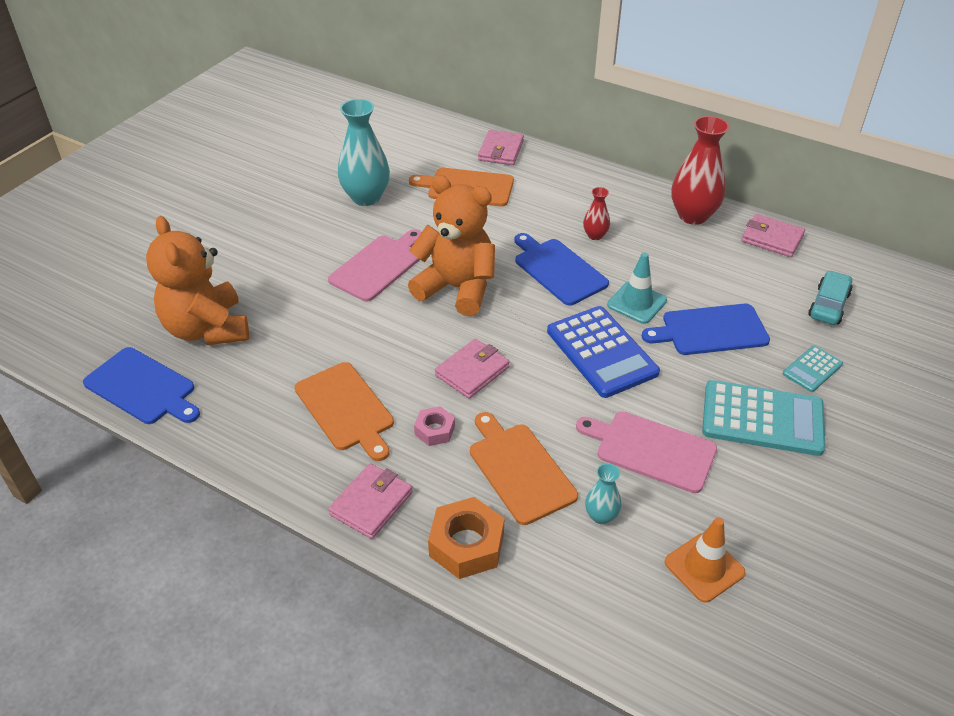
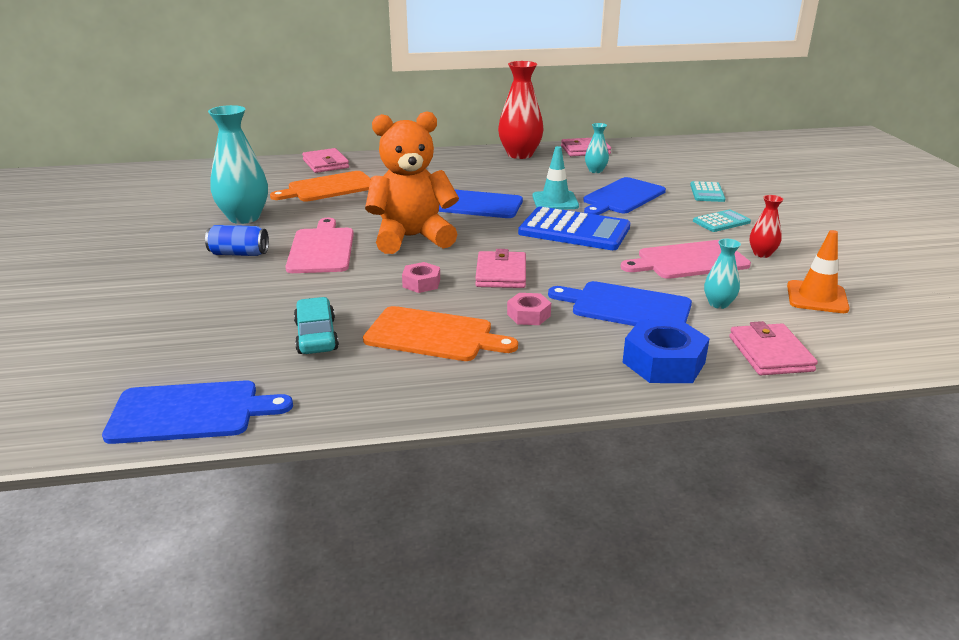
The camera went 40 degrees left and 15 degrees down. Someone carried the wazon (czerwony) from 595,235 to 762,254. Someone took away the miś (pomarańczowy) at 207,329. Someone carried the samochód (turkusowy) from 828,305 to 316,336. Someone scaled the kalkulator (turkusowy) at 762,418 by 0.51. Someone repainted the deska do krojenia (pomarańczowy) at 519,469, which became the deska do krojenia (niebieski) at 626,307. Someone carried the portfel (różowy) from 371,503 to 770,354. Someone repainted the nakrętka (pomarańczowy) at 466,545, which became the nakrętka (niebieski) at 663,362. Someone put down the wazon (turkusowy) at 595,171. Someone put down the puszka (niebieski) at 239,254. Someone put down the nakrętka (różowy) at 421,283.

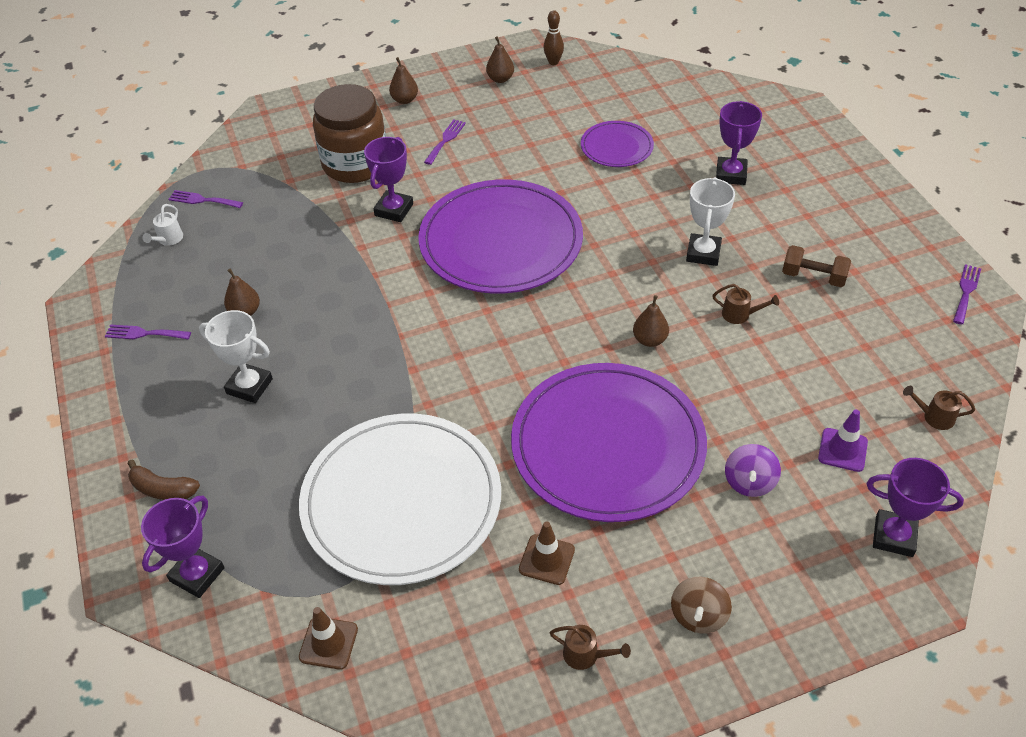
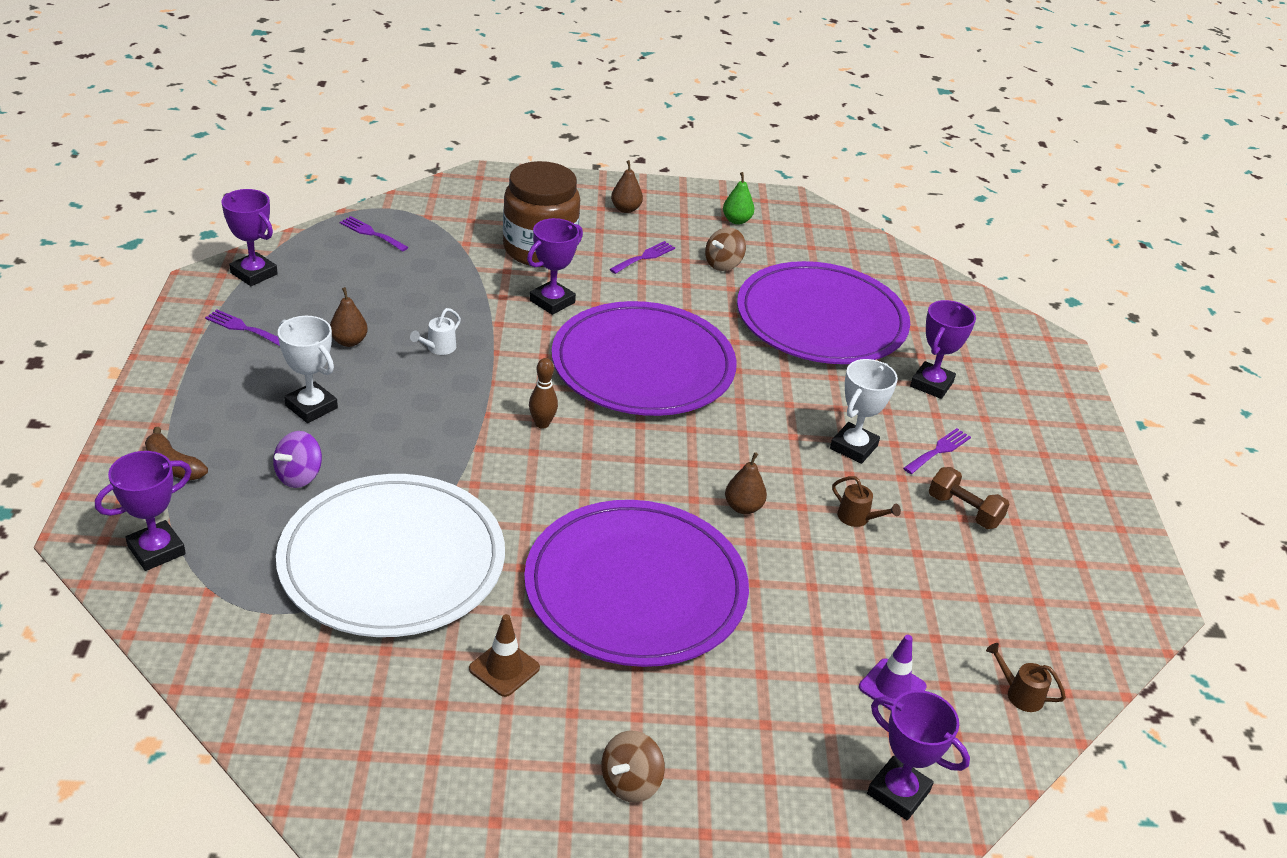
The camera went 15 degrees right and 10 degrees down. Someone carried the kręgiel (brązowy) from 553,62 to 542,424. Someone repainted the gruszka (brązowy) at 500,79, which became the gruszka (zielony) at 736,220. Someone scaled the talerz (fioletowy) at 616,147 by 2.07. Someone carried the konewka (biały) from 168,240 to 438,348. Someone carried the widelec (fioletowy) from 966,291 to 939,450. Someone carried the bączek (fioletowy) from 749,482 to 299,476. Someone took away the pachołek (brązowy) at 328,643. Someone took away the konewka (brązowy) at 586,655. Someone put down the puchar (fioletowy) at 254,273. Someone put down the bączek (brązowy) at 723,264.

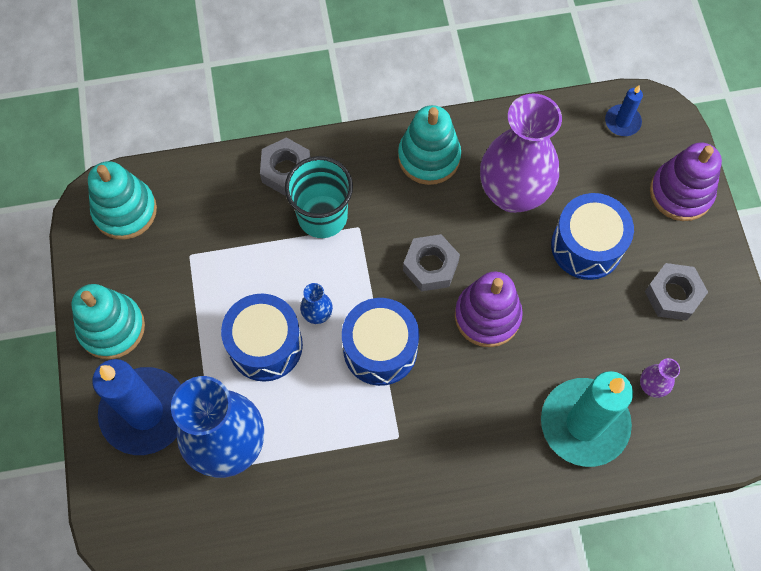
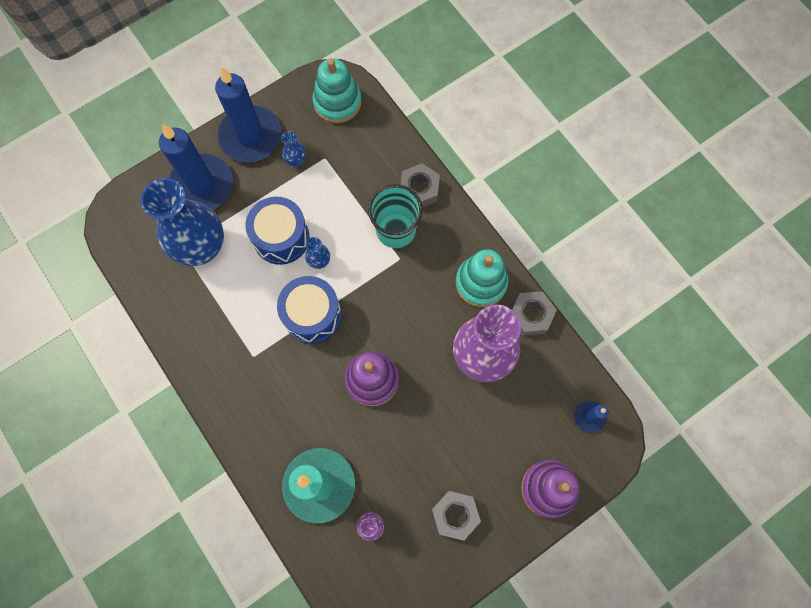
The camera went 65 degrees right and 5 degrees up. Someone took away the bęben (niebieski) at 586,246. Someone carried the nakrętka (szary) from 430,266 to 530,315. Someone swapped the zabawka nakładanka (turkusowy) at 112,328 for the świeca (niebieski) at 251,136. Someone put down the wazon (niebieski) at 296,160.

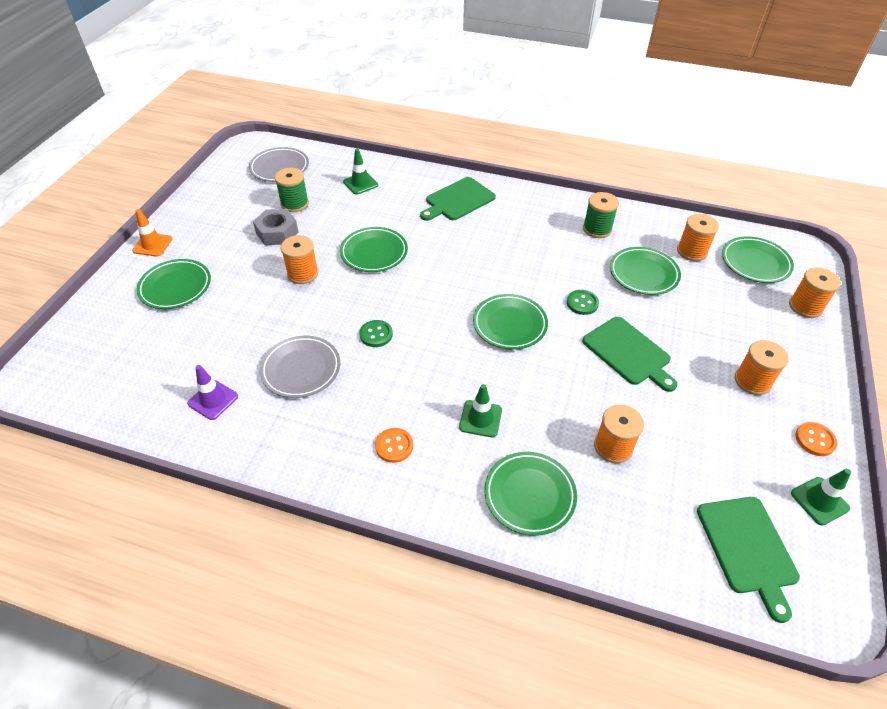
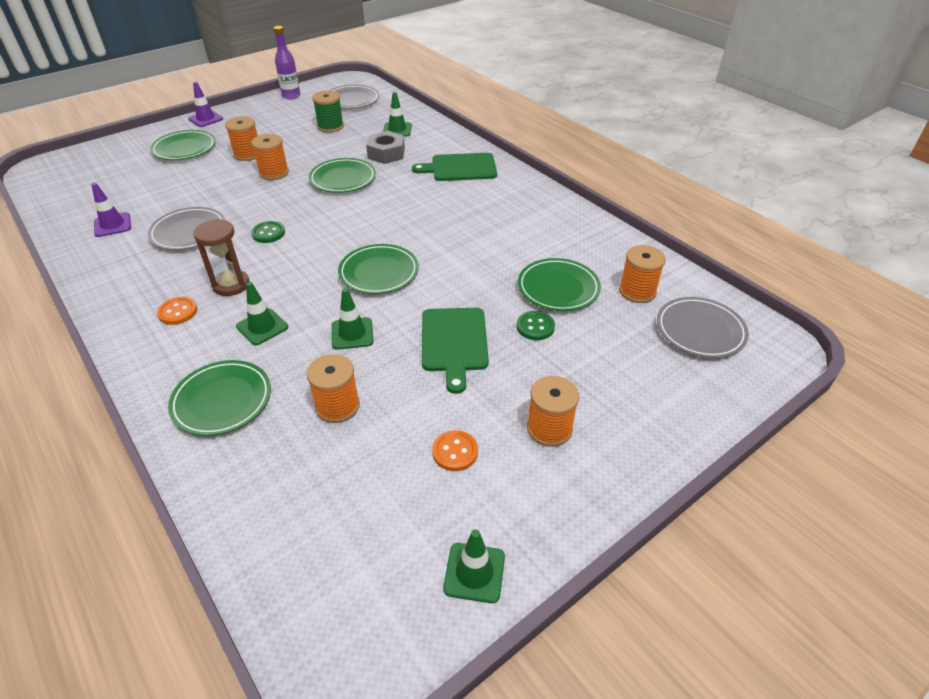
The camera went 35 degrees right and 5 degrees down. Someone took away the szpulka (zielony) at 597,229. Someone repainted the pachołek (pomarańczowy) at 152,245, which became the pachołek (fioletowy) at 206,119. Someone carried the nakrętka (szary) from 277,232 to 386,153. Someone repainted the talerz (zielony) at 755,263, which became the talerz (szary) at 700,331. Someone carried the szpulka (pomarańczowy) from 805,306 to 248,154. Someone carried the guzik (zielony) from 582,303 to 535,327. Someone carried the guzik (pomarańczowy) from 815,440 to 455,452. Someone took away the deska do krojenia (zielony) at 748,548. Someone put down the butelka (fioletowy) at 291,96. Someone put down the klepsydra (brązowy) at 231,285. Someone put down the pachołek (zielony) at 352,333.

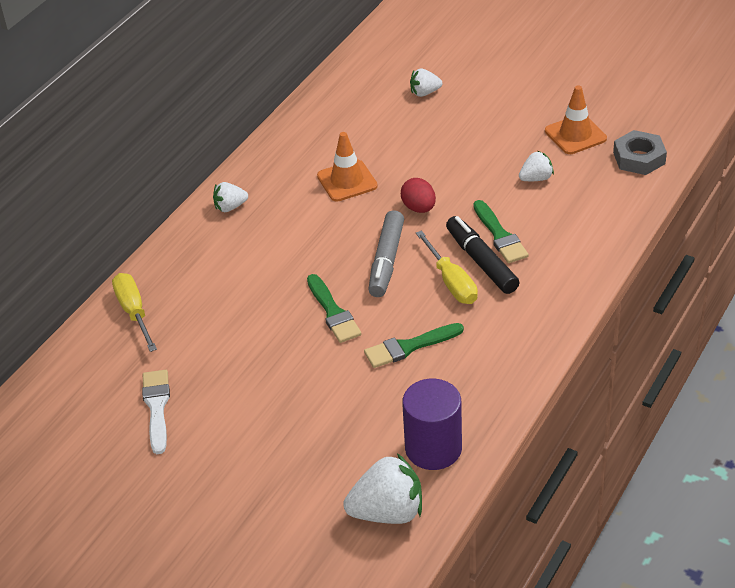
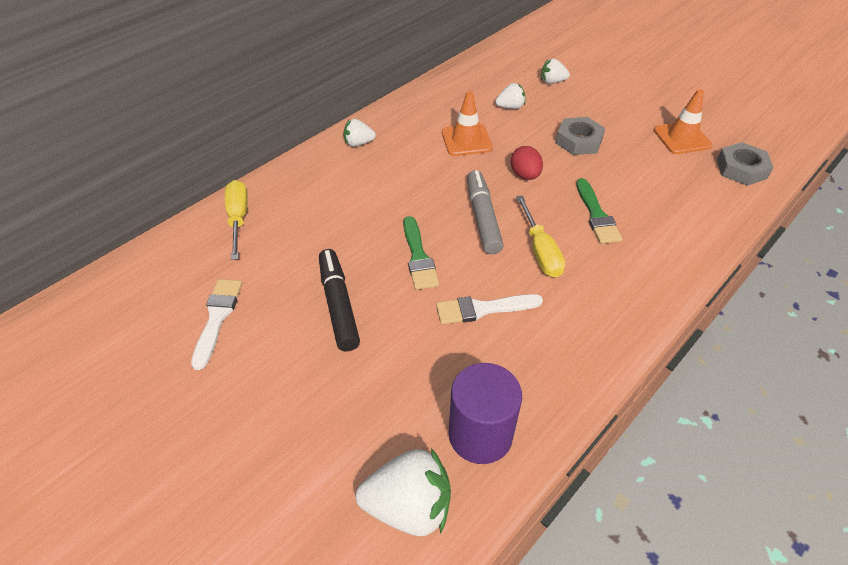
The camera went 10 degrees right and 5 degrees up. Someone carried the truskawka (biały) from 536,178 to 510,107. Someone rotated the flamaster (szary) at 386,261 by 150 degrees clockwise. Someone carried the flamaster (czarny) from 481,261 to 338,305. Someone repainted the pędzel (zielony) at 409,347, which became the pędzel (biały) at 483,309. Someone put down the nakrętka (szary) at 579,141.

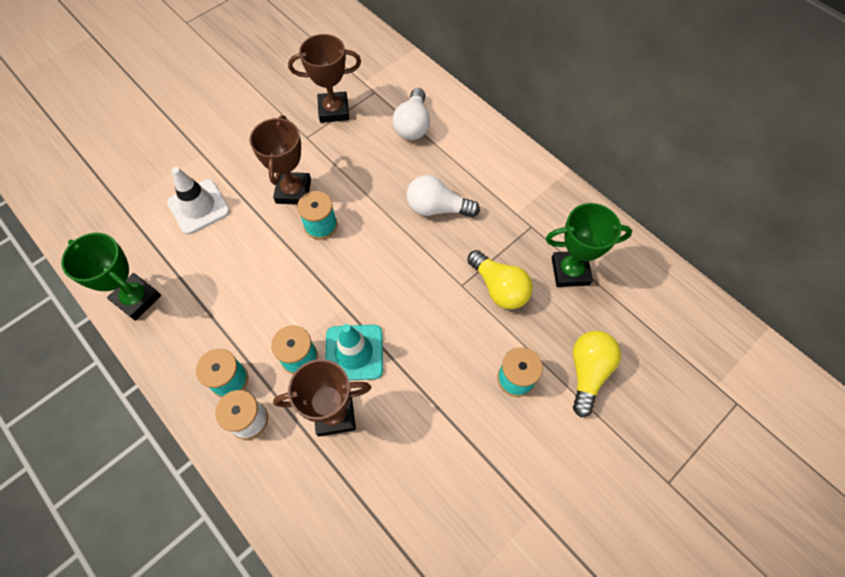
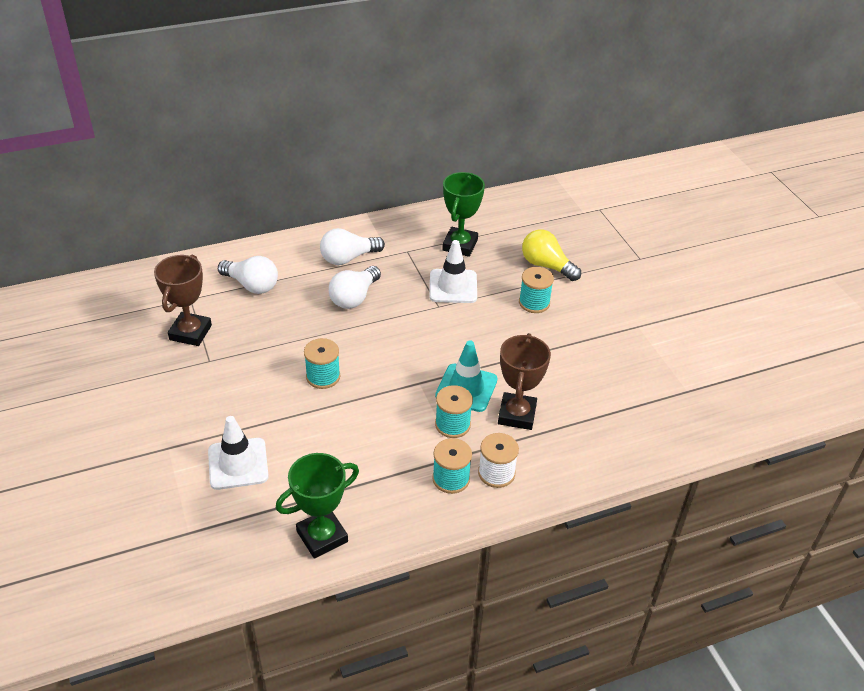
The camera went 70 degrees left and 20 degrees down. Someone took away the puchar (brązowy) at 293,191. Someone swapped the żarówka (żółty) at 499,288 for the pachołek (biały) at 453,286. Someone put down the żarówka (biały) at 348,258.

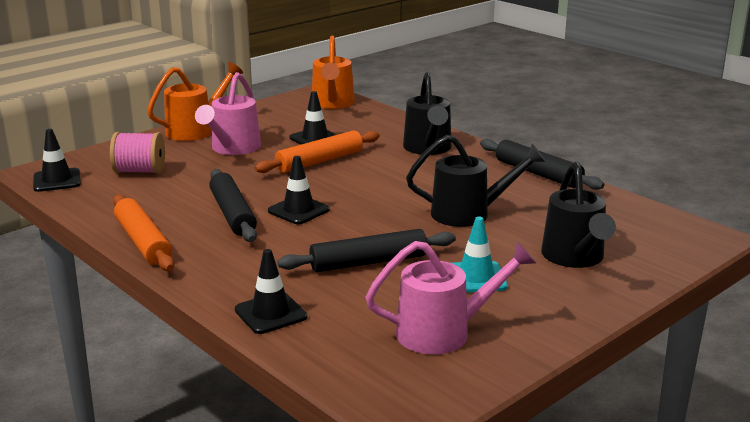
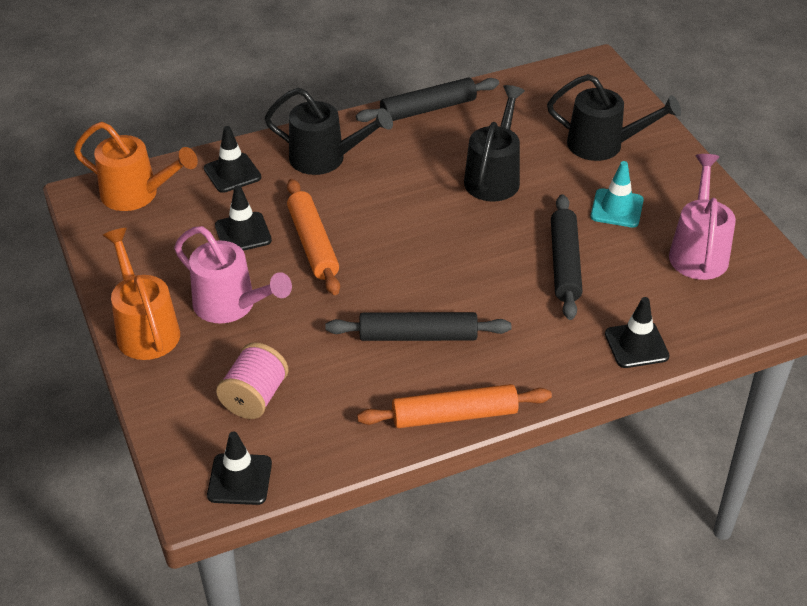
The camera went 70 degrees left and 20 degrees up. Someone carried the pachołek (czarny) from 298,210 to 232,173.

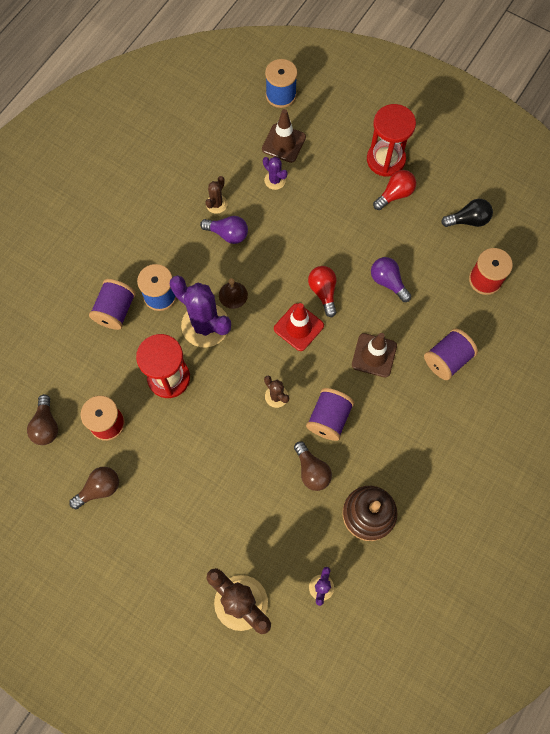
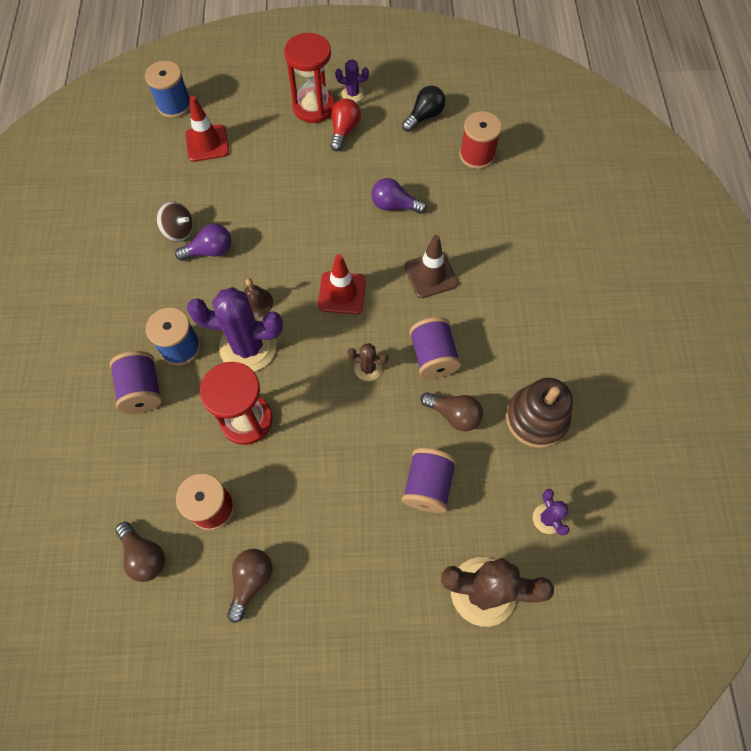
The camera went 35 degrees left and 5 degrees down. Someone repainted the pachołek (brązowy) at 283,143, which became the pachołek (czerwony) at 207,143. Someone carried the kaktus (fioletowy) from 275,180 to 352,94. Someone swapped the kaktus (brązowy) at 216,204 for the bączek (brązowy) at 179,231. Someone took away the żarówka (czerwony) at 323,292. Someone carried the szpulka (fioletowy) from 447,359 to 427,485.

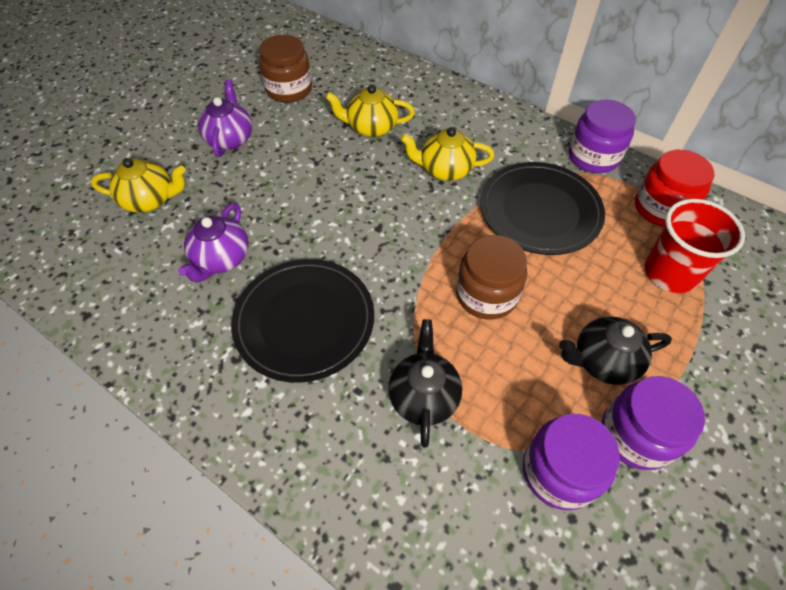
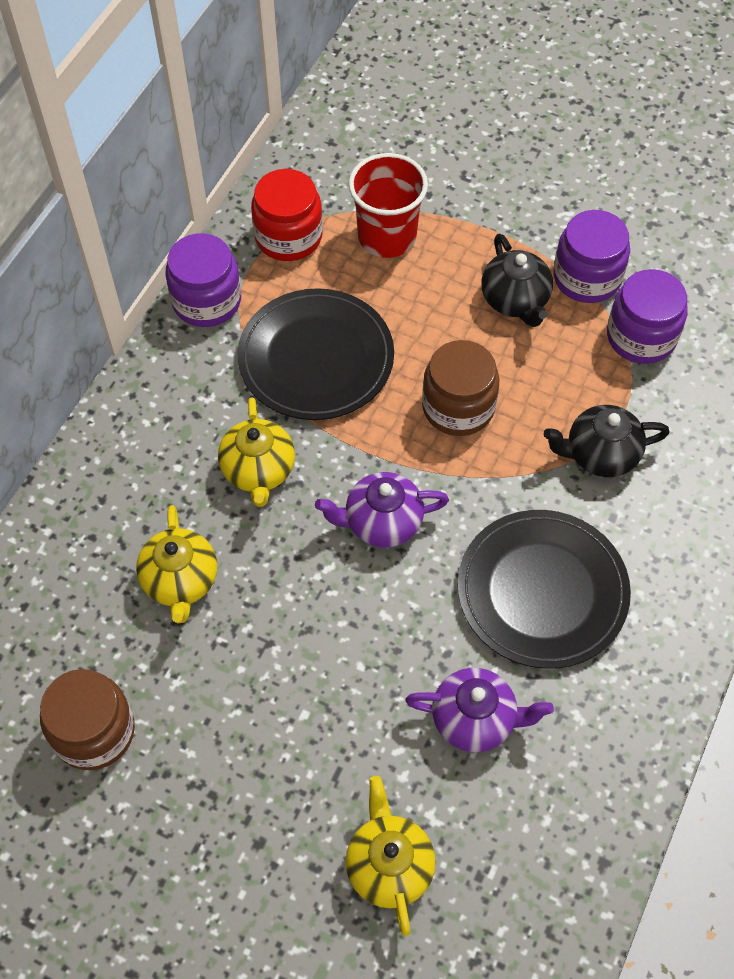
The camera went 100 degrees left and 5 degrees up. Someone carried the imbryk (fioletowy) from 230,139 to 382,522.

